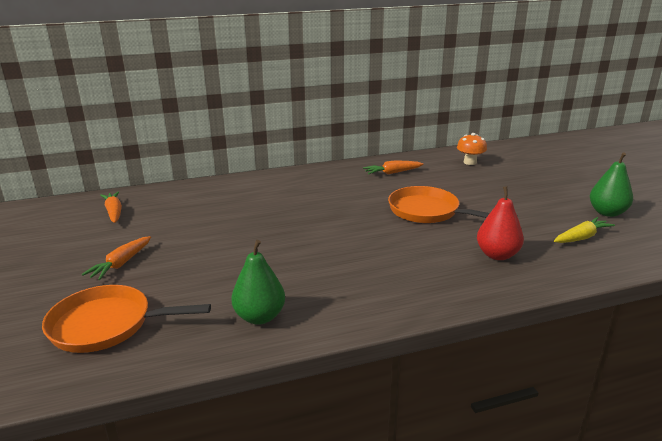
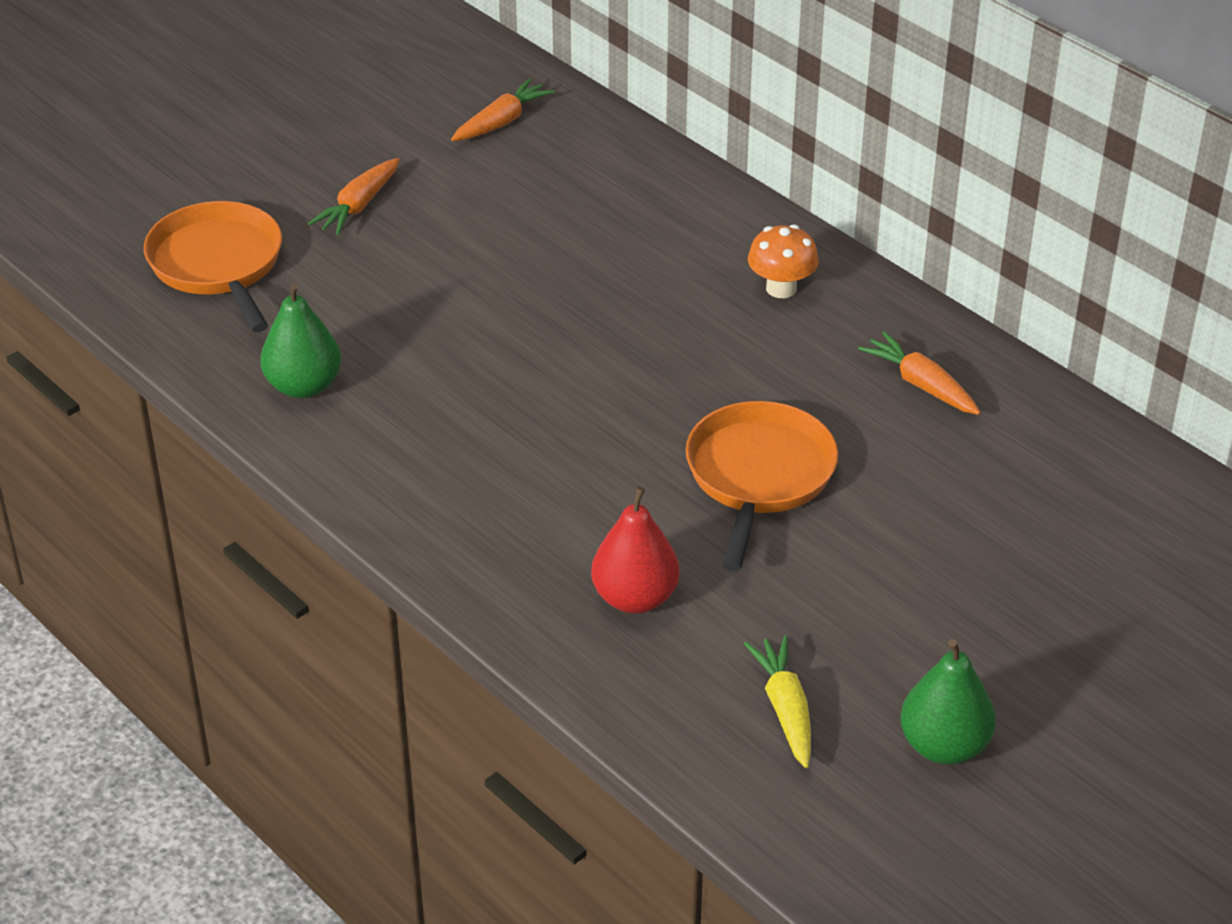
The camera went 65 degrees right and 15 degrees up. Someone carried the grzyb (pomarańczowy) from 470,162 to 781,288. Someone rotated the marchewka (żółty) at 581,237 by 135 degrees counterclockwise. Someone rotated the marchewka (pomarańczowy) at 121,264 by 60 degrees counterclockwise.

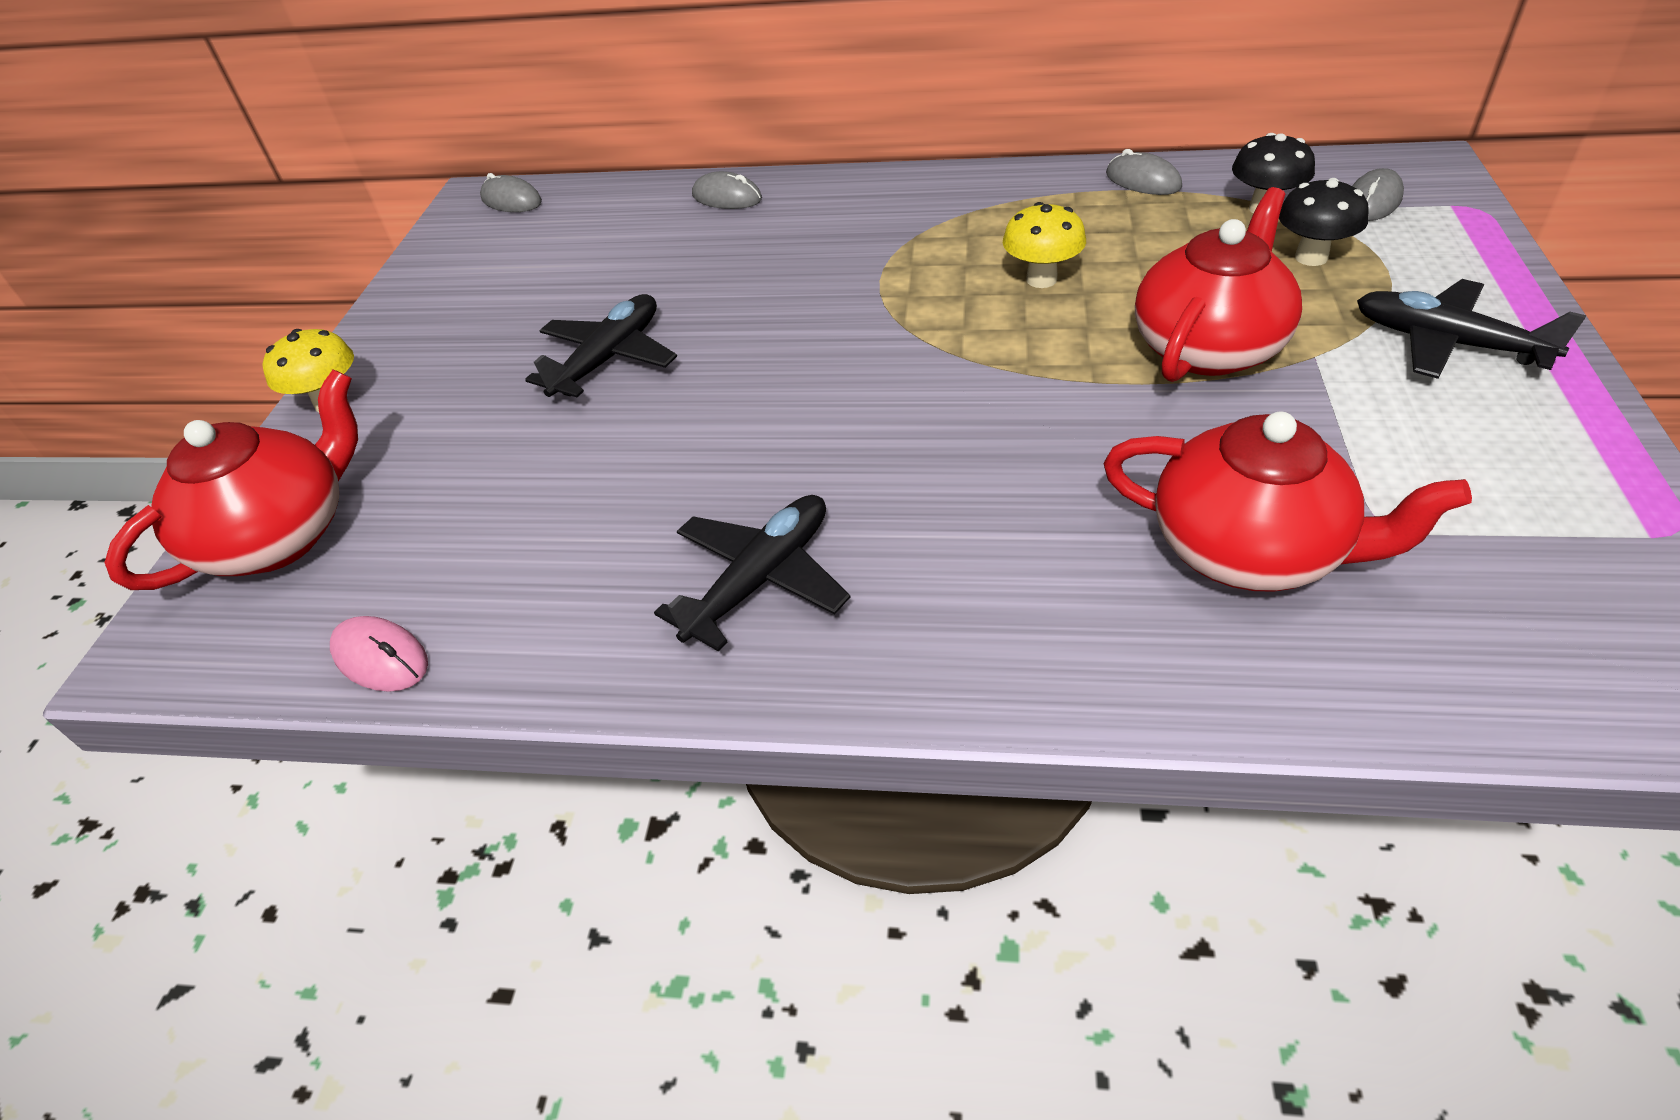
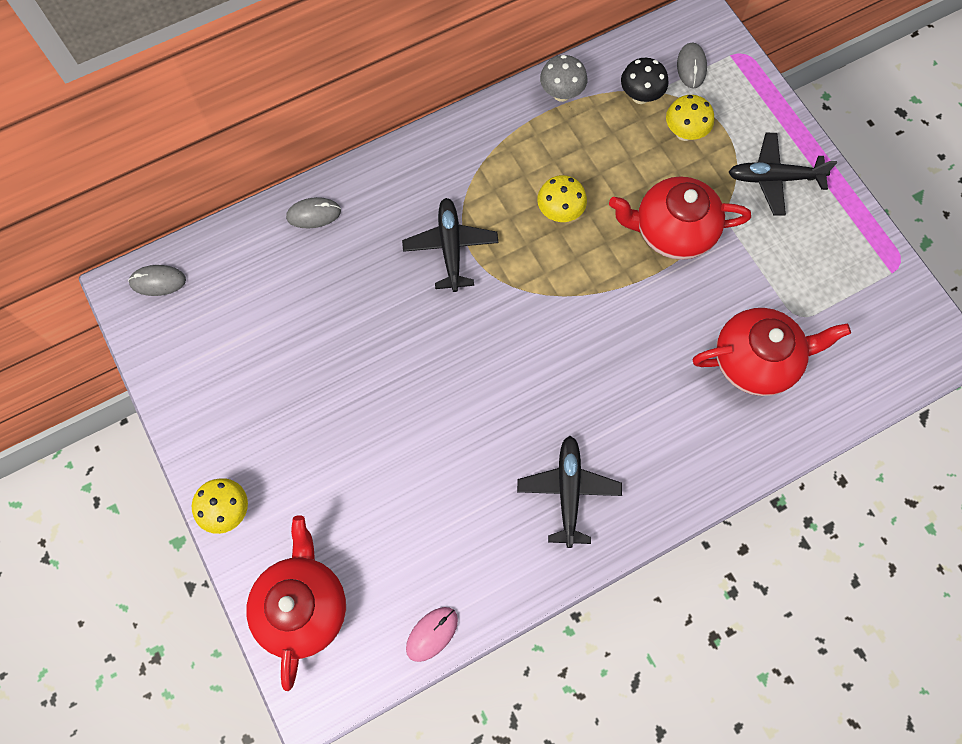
The camera went 40 degrees left and 25 degrees up. Someone swapped the myszka (szary) at 1143,181 for the grzyb (szary) at 561,94. Someone repainted the grzyb (czarny) at 1311,257, which became the grzyb (żółty) at 684,133. Someone rotated the imbryk (czerwony) at 1208,347 by 90 degrees counterclockwise. Someone carried the samolot (czarny) from 609,359 to 450,247. Someone rotated the myszka (różowy) at 381,658 by 45 degrees counterclockwise.

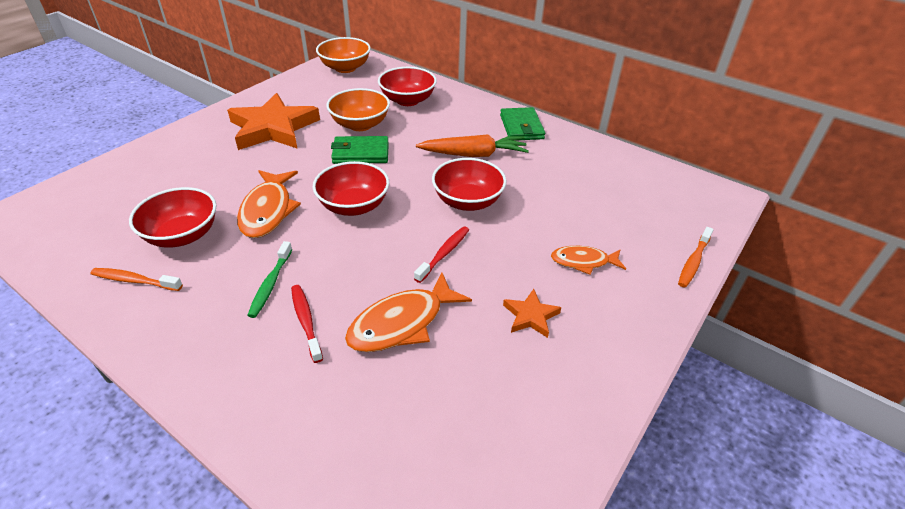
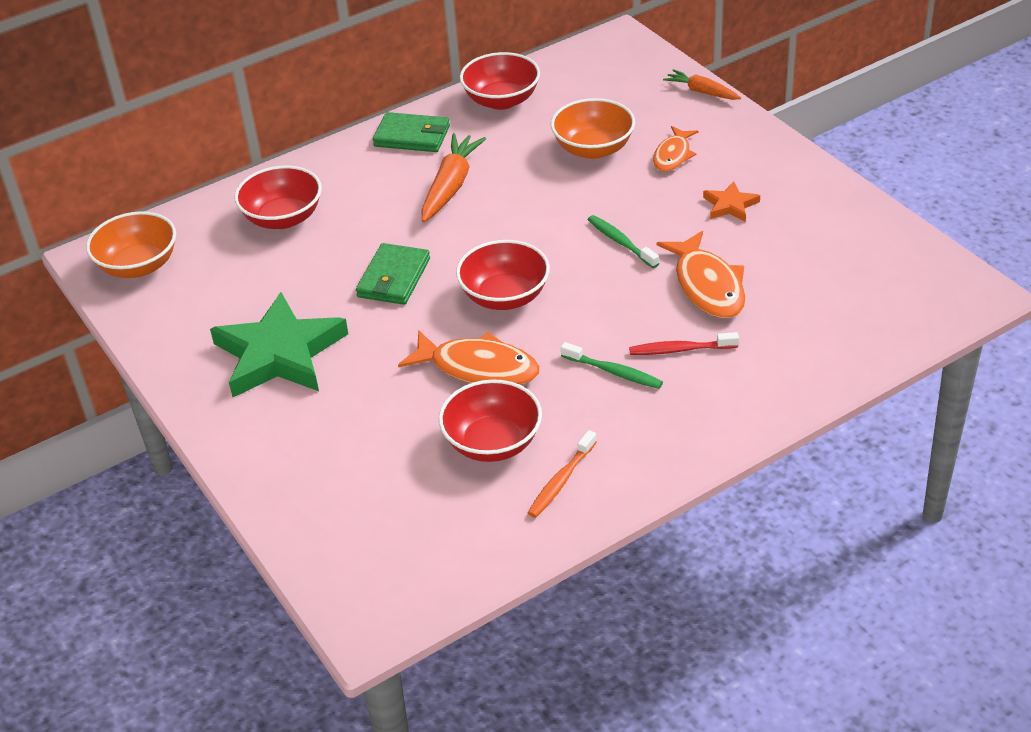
The camera went 65 degrees left and 0 degrees up. Someone carried the miska (pomarańczowy) from 360,124 to 593,149. Someone repainted the gwiazda (pomarańczowy) at 273,128, which became the gwiazda (zielony) at 279,354. Someone carried the miska (czerwony) from 467,201 to 501,100. Someone repainted the szczoteczka do zębów (czerwony) at 444,254, which became the szczoteczka do zębów (zielony) at 621,242. Someone swapped the szczoteczka do zębów (pomarańczowy) at 693,262 for the marchewka (pomarańczowy) at 702,92.

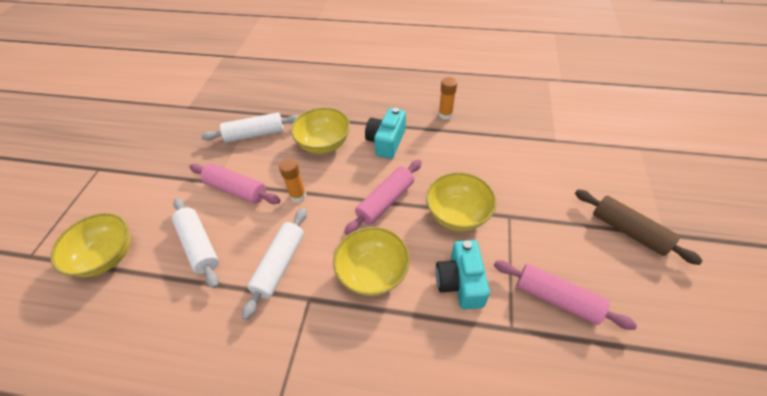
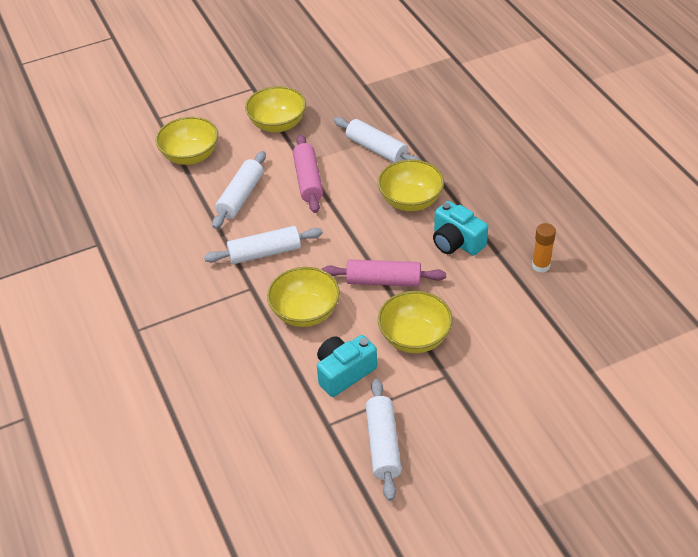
The camera went 55 degrees right and 5 degrees down. Someone rotated the aparat fotograficzny (turkusowy) at 386,142 by 120 degrees counterclockwise. Someone took away the klej w sztyfcie (pomarańczowy) at 298,195. Someone took away the wałek do ciasta (brązowy) at 628,231. Someone repainted the wałek do ciasta (różowy) at 556,298, which became the wałek do ciasta (biały) at 383,444. Someone put down the miska (żółty) at 277,124.

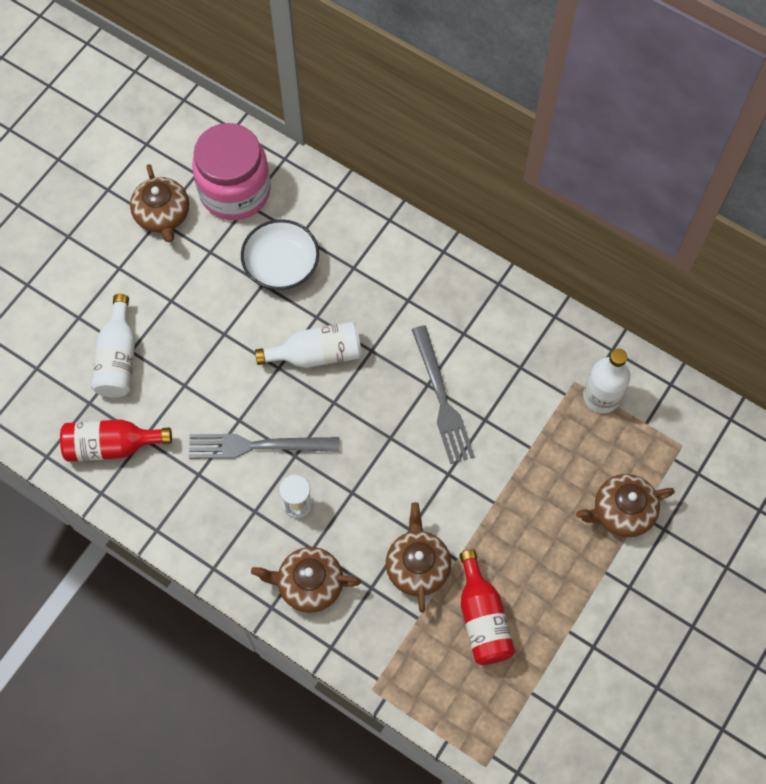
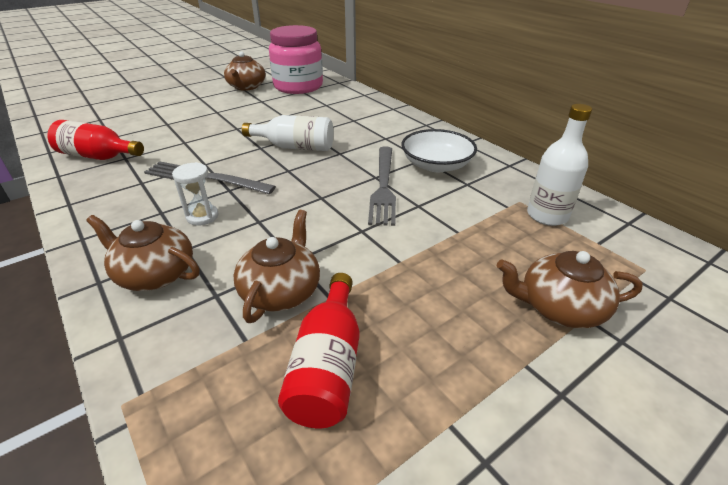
The camera went 20 degrees right and 30 degrees down. Someone carried the miska (biały) from 281,264 to 436,165. Someone took away the butelka (biały) at 118,358.

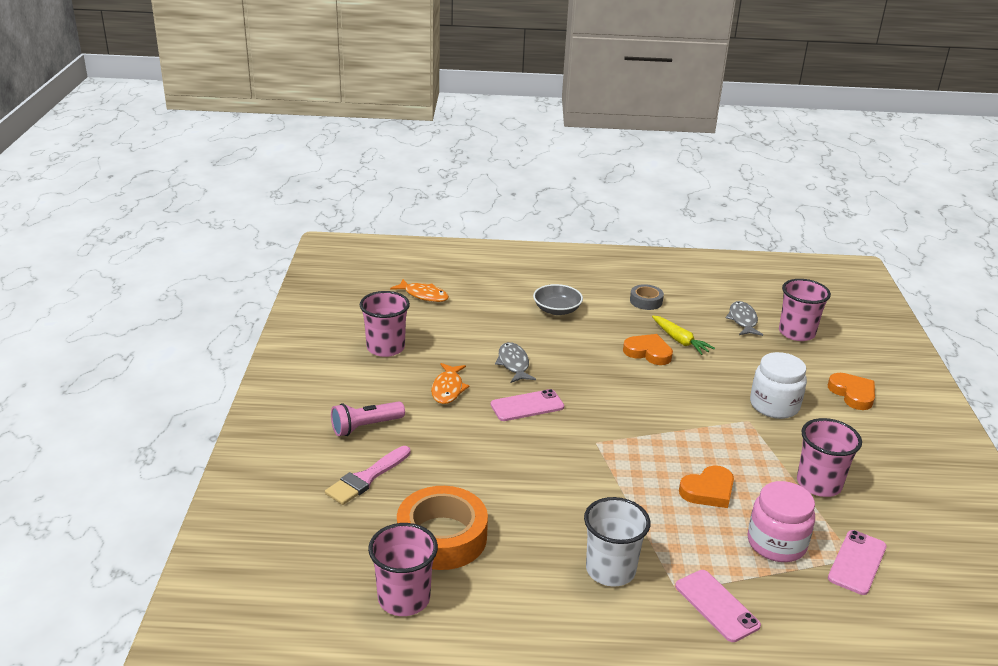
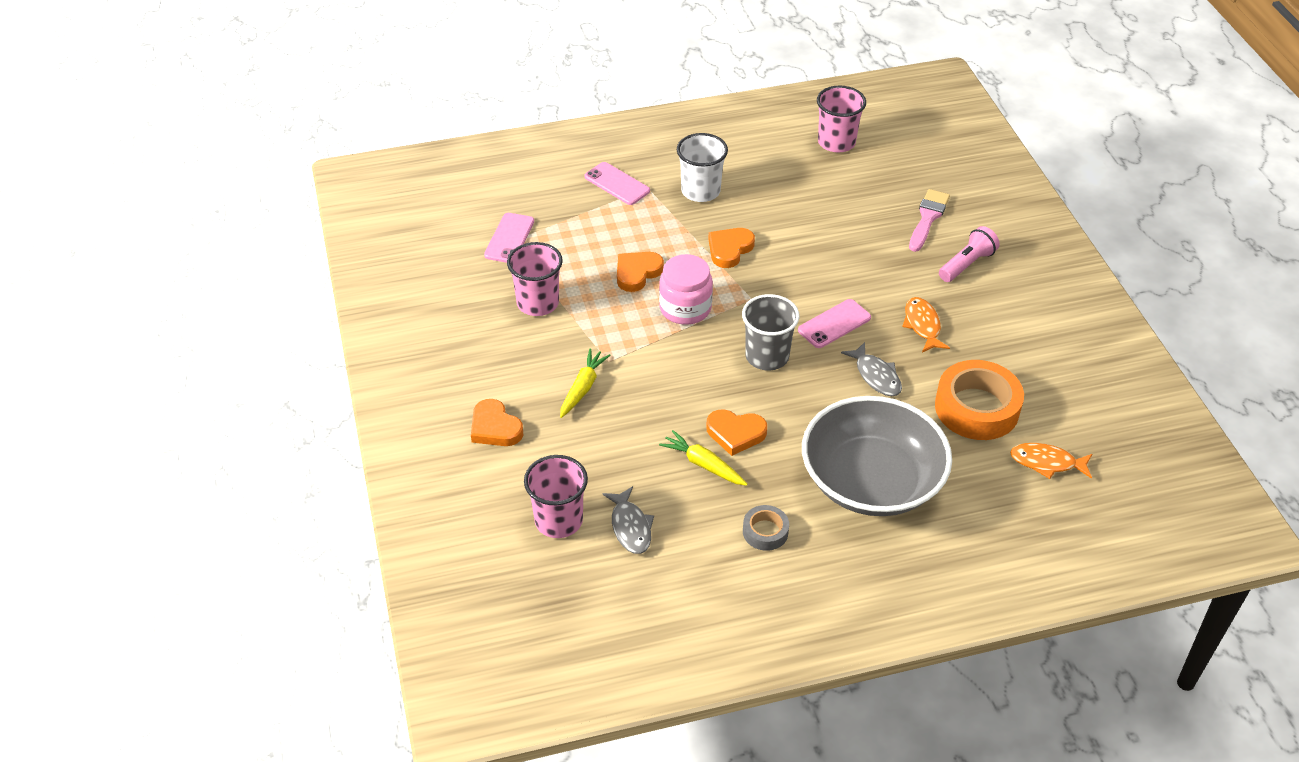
The camera went 165 degrees right and 15 degrees up. Someone scaled the miska (szary) at 557,310 by 2.22. Someone took away the szklanka (różowy) at 385,348. Someone swapped the słoik (biały) at 774,405 for the marchewka (żółty) at 582,388. Someone carried the słoik (różowy) from 776,543 to 685,308. Someone carried the taśma klejąca (pomarańczowy) from 442,537 to 976,408. Someone put down the serce (pomarańczowy) at 729,249. Someone put down the szklanka (szary) at 767,356.

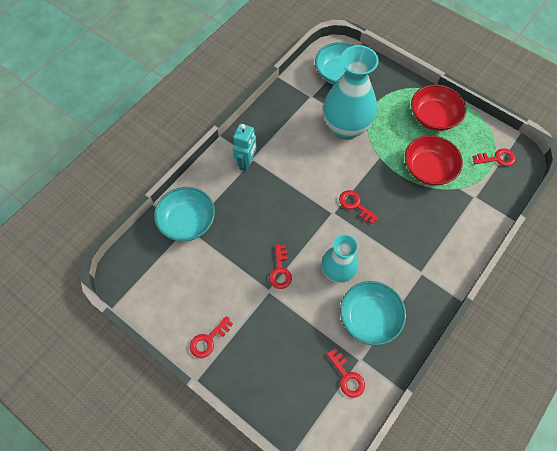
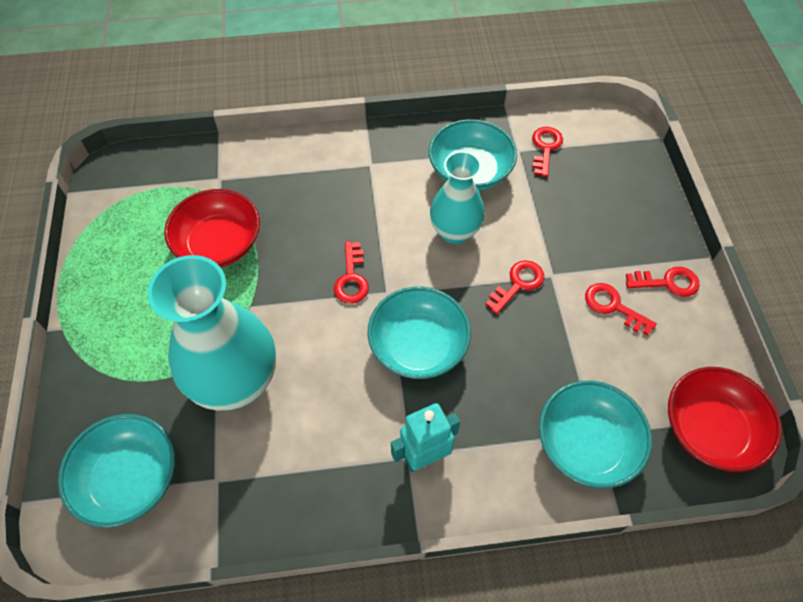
The camera went 135 degrees left and 5 degrees down. Someone carried the miska (czerwony) from 433,117 to 710,429. Someone carried the klucz (czerwony) from 497,158 to 613,306. Someone put down the miska (turkusowy) at 418,345.

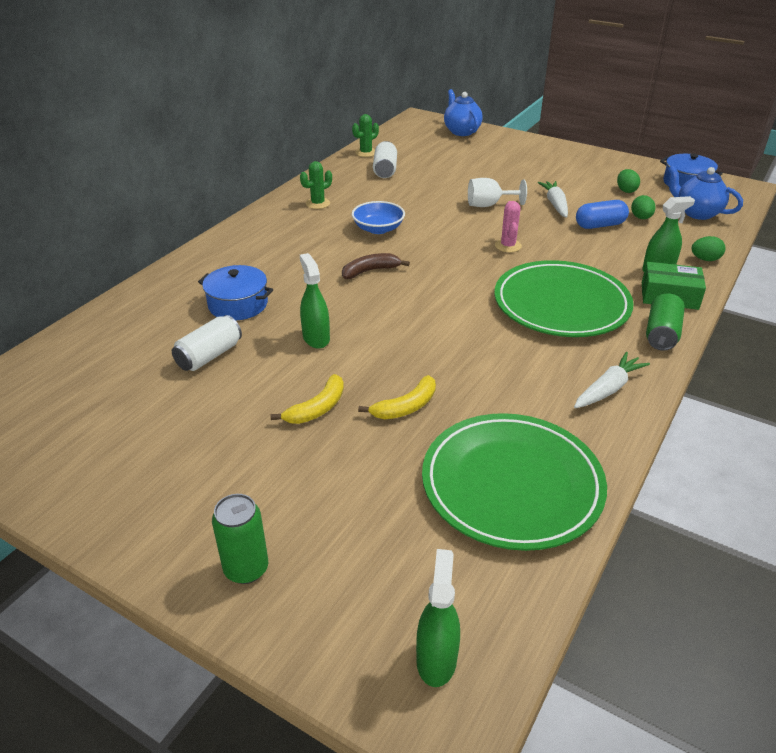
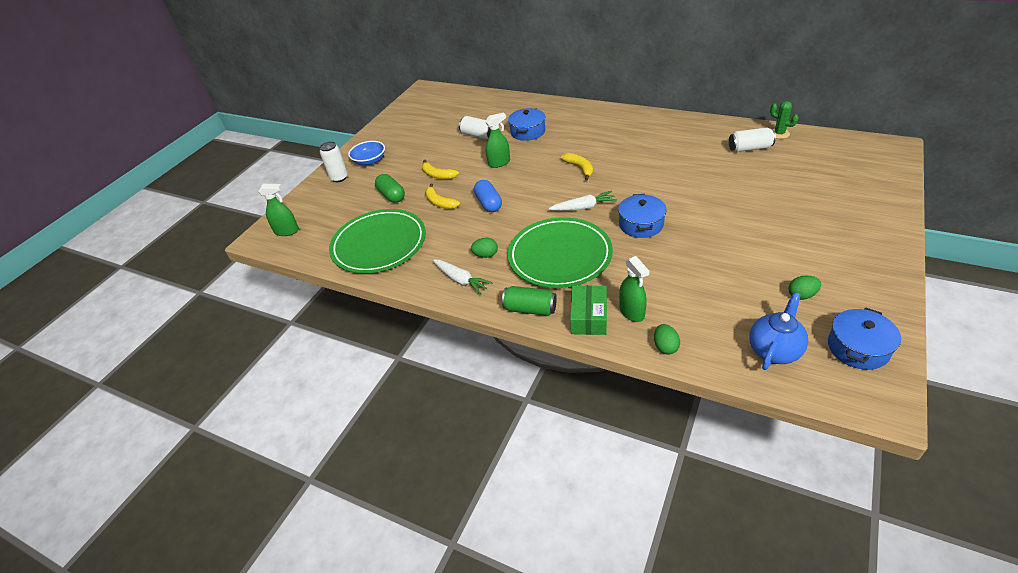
The camera went 90 degrees right and 5 degrees up. Someone took away the imbryk (niebieski) at 461,131. Someone took away the kaktus (zielony) at 318,203. Someone took away the kielich (biały) at 489,205. Someone carried the marchewka (biały) from 555,204 to 583,207. Someone carried the jajko (zielony) from 641,218 to 486,255. Someone carried the kapsułka (niebieski) from 600,225 to 488,203. Someone carried the miska (niebieski) from 378,229 to 369,161. Someone swapped the kaktus (różowy) at 508,246 for the garnek (niebieski) at 641,224. Someone repainted the banan (brązowy) at 370,271, which became the banan (żółty) at 580,168. Someone repainted the puszka (zielony) at 246,568, which became the puszka (biały) at 339,178. Someone put down the kapsułka (zielony) at 392,195.

